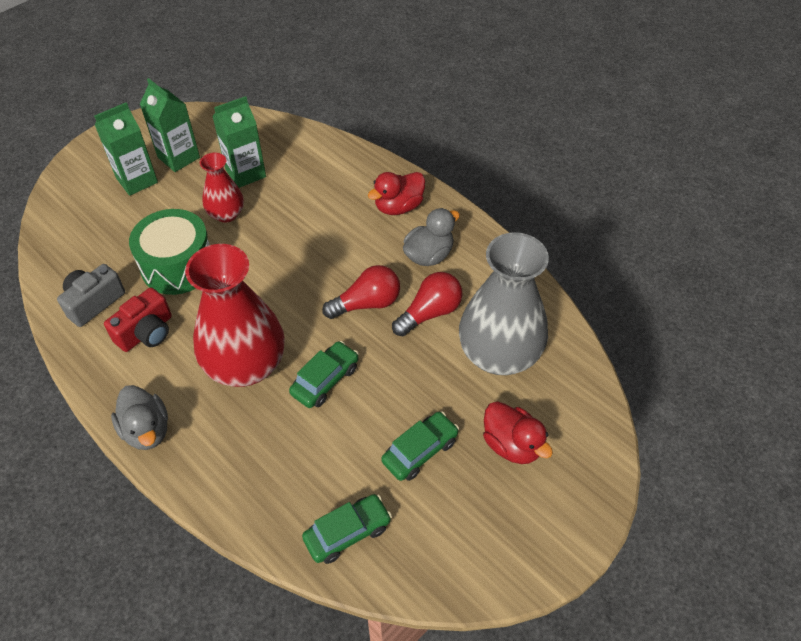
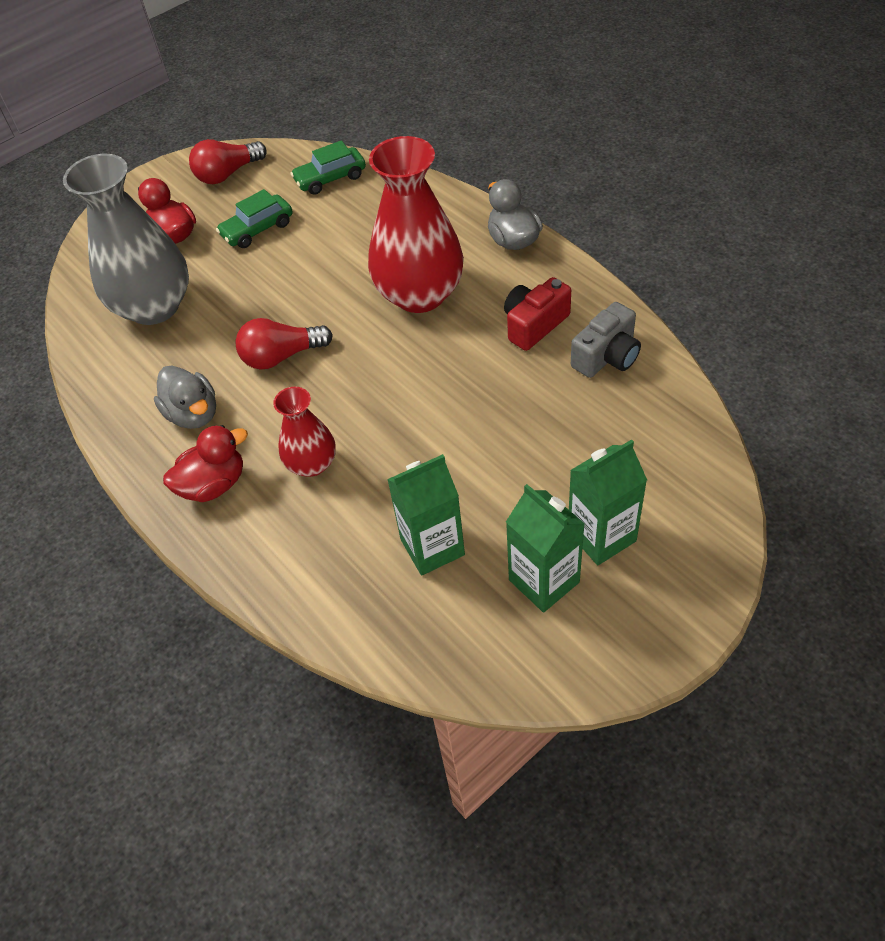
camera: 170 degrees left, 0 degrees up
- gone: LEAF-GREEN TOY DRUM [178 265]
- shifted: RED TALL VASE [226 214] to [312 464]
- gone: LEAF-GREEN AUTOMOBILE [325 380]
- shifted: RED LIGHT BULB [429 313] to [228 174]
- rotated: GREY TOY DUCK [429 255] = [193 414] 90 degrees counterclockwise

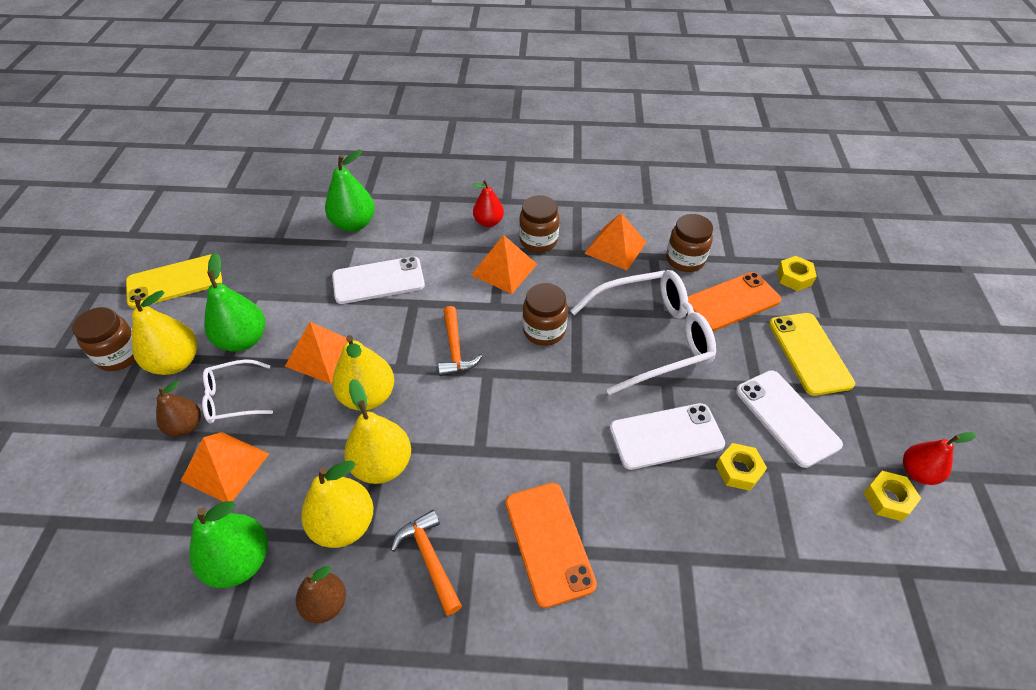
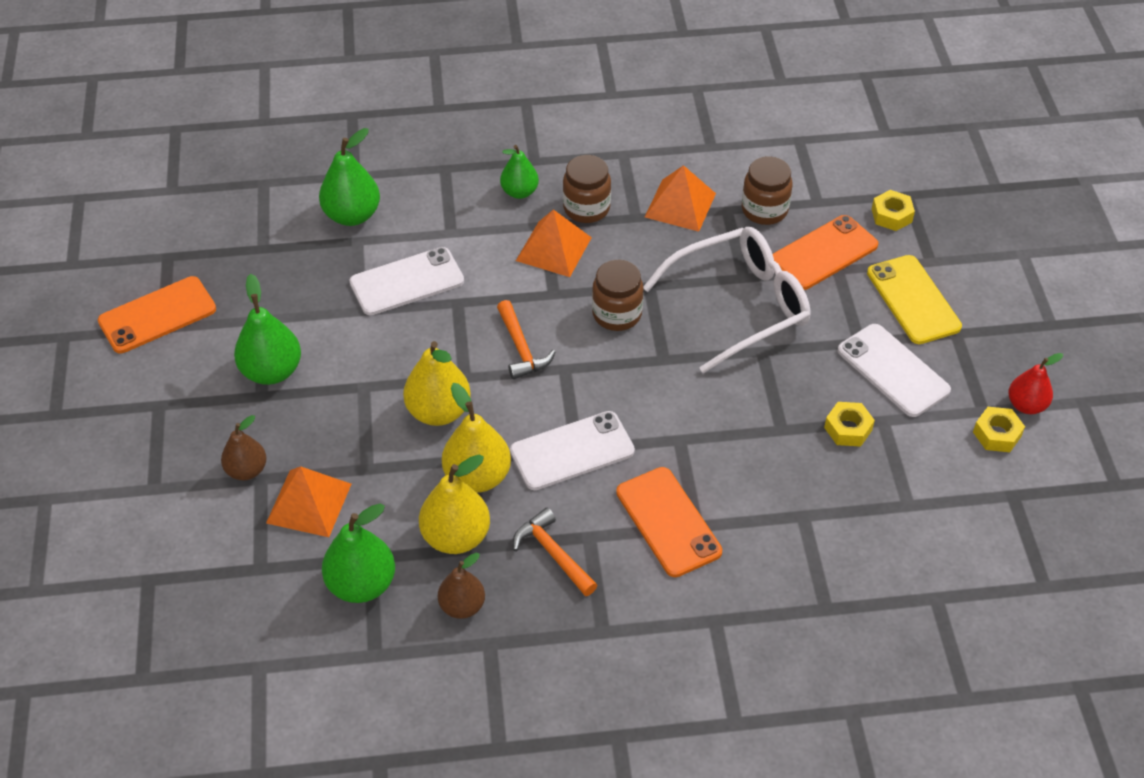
camera: 10 degrees left, 0 degrees up
- gone: BROWN JAM JAR [120 355]
- repainted: GOLDEN MOBILE PHONE [175 281] to BRIGHT ORANGE MOBILE PHONE [157 315]
- gone: GOLDEN PEAR FRUIT [176 362]
- gone: PURE WHITE SPECTACLES [233 398]
- gone: BRIGHT ORANGE PYRAMID [322 355]
- repainted: RED PEAR FRUIT [488 222] to LEAF-GREEN PEAR FRUIT [519 192]
- shifted: PURE WHITE MOBILE PHONE [666 436] to [572 451]

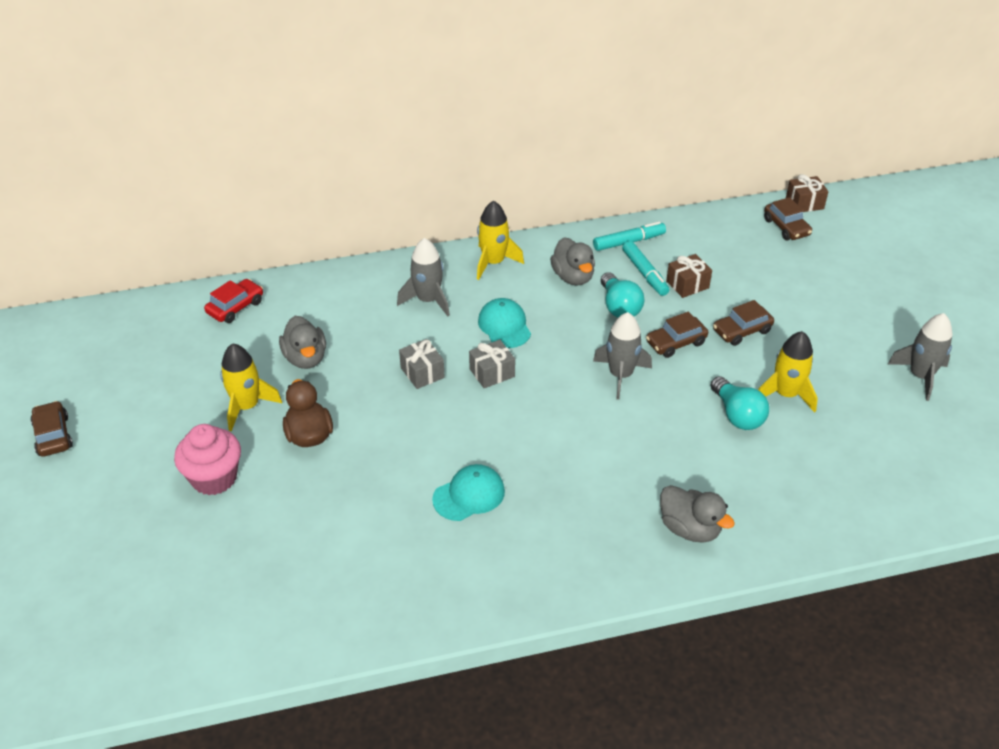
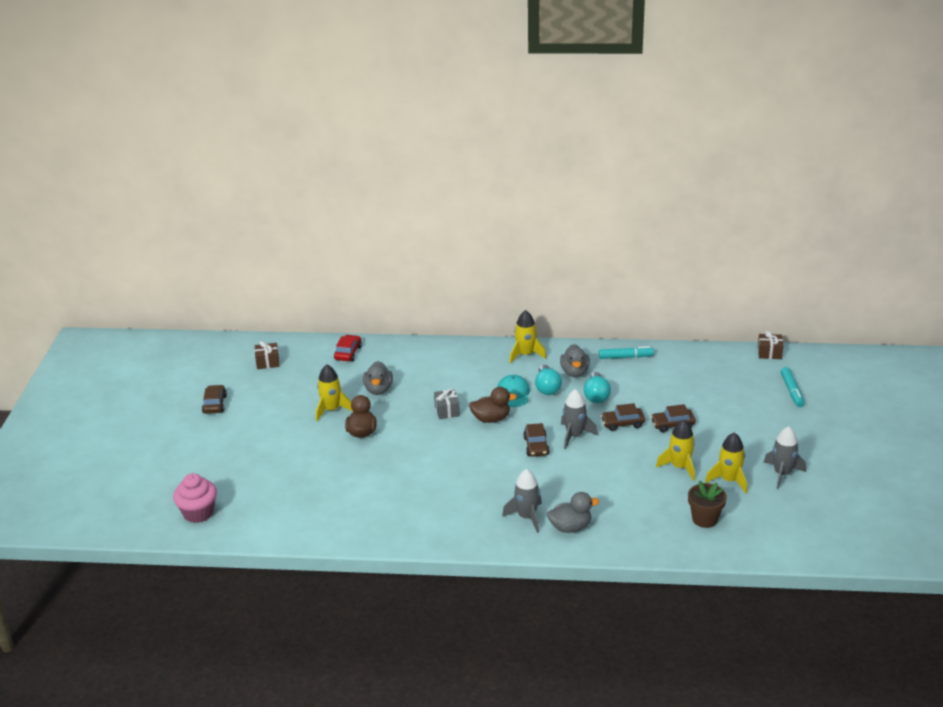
camera: 20 degrees right, 10 degrees down
- shifted: ROSY CUPCAKE [214 478] to [198 513]
- rotated: RED AUTOMOBILE [235 307] = [348 353] 45 degrees counterclockwise
- shifted: GREY SPACESHIP [428 300] to [526 517]
- gone: TURQUOISE CAP [469 495]
- swapped: GREY PRESENT [492 373] to BROWN TOY DUCK [491 419]
- shifted: TURQUOISE MARKER [644 273] to [792 391]
- rotated: GREY TOY DUCK [689 529] = [570 527] 75 degrees counterclockwise
- shifted: BROWN PRESENT [687 284] to [268 362]
- shifted: TURQUOISE LIGHT BULB [737 415] to [547 388]
- shifted: BROWN AUTOMOBILE [786 227] to [536 446]
- new: BROWN FLOWER POT [705 519]
- new: GOLDEN SPACESHIP [729 480]

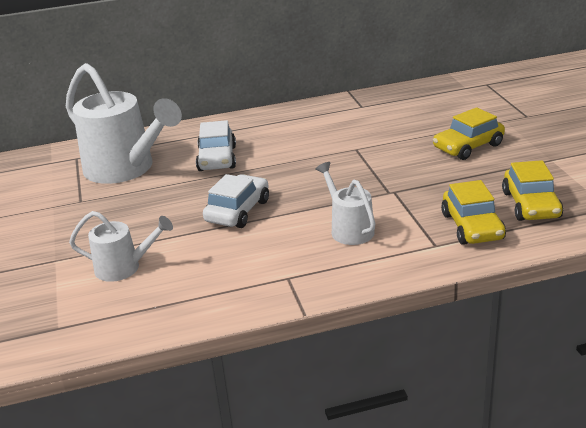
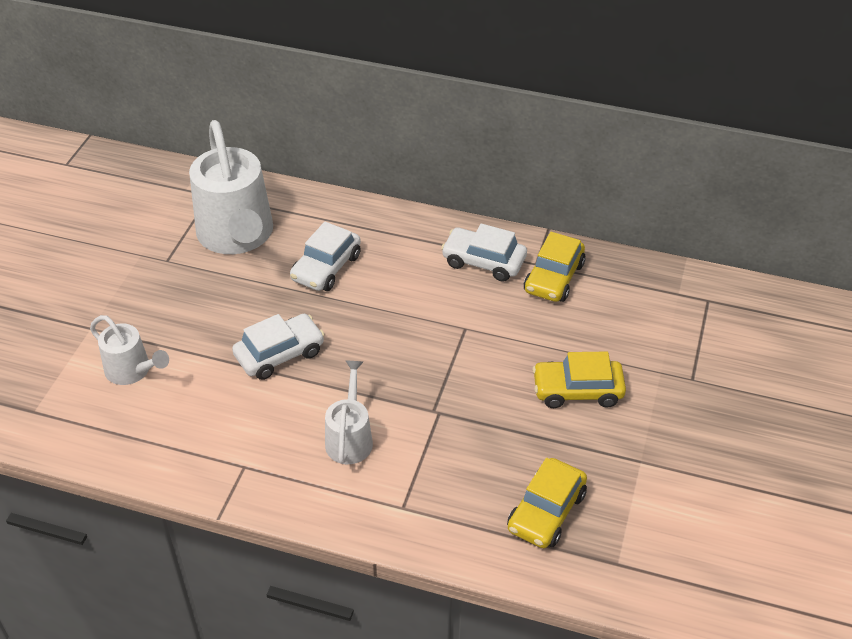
camera: 30 degrees right, 15 degrees up
- shifted: GOLDEN AUTOMOBILE [472 226] to [554 278]
- new: PURE WHITE AUTOMOBILE [483 261]

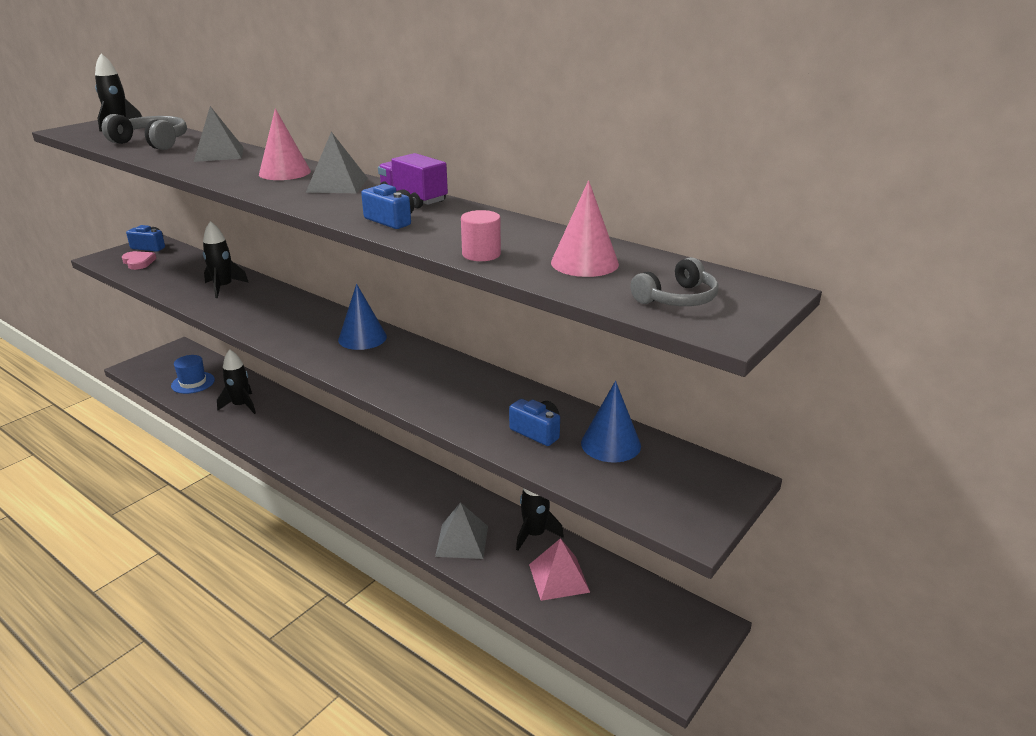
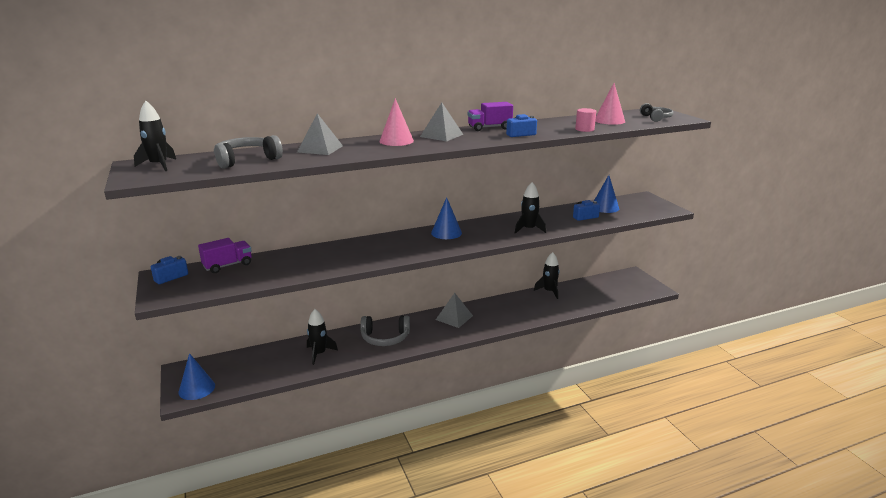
camera: 60 degrees left, 5 degrees down
- gone: ROSY HEART SHAPE [138 262]
- gone: BLUE HAT [193 383]
- shifted: BLACK SPACESHIP [223 287] to [528 229]
- shifted: GREY PYRAMID [462 541] to [454 317]
- gone: ROSY PYRAMID [559 578]
- new: BLUE SOLID CONE [197 388]
- new: PURPLE LORRY [228 265]
- new: GREY HEADPHONES [385 338]

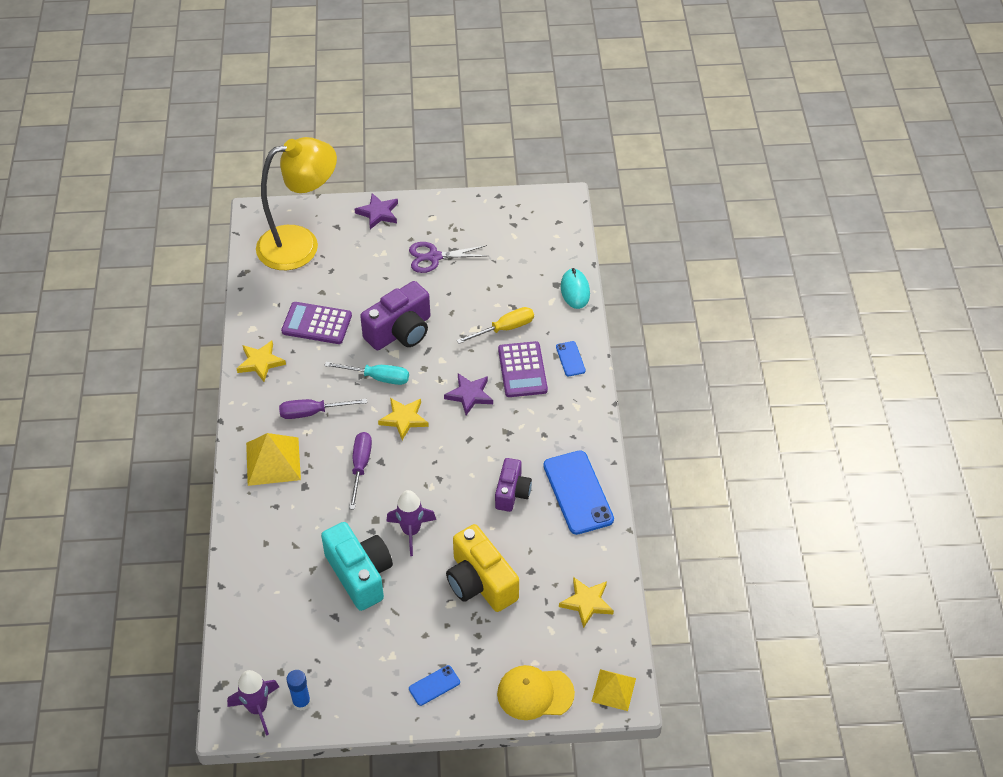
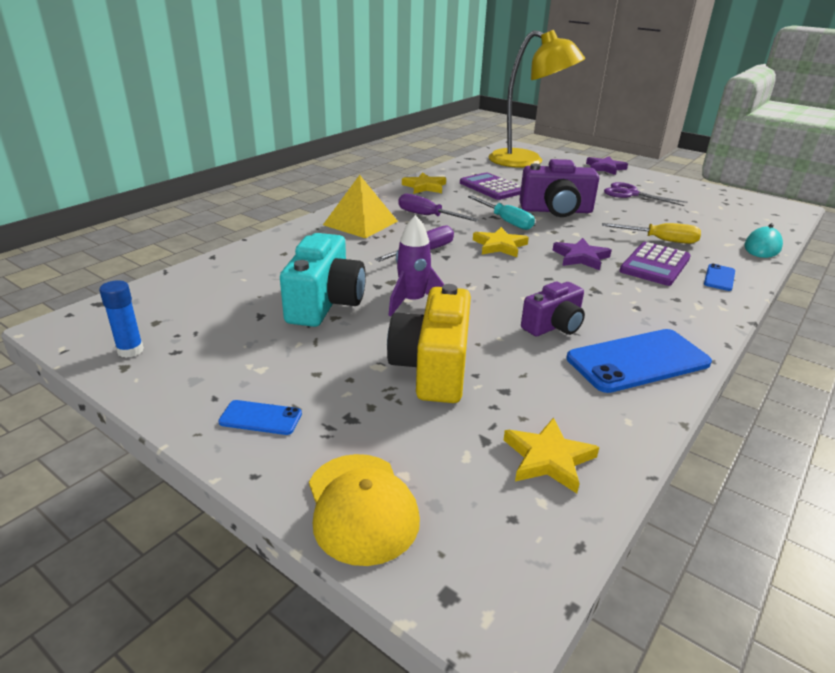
camera: 40 degrees right, 20 degrees down
- gone: PURPLE SPACESHIP [258 708]
- rotated: GOLDEN CAP [535 693] = [361 507] 150 degrees counterclockwise
- rotated: BLUE MOBILE PHONE [578 492] = [638 361] 45 degrees clockwise
- gone: GOLDEN PYRAMID [613 689]

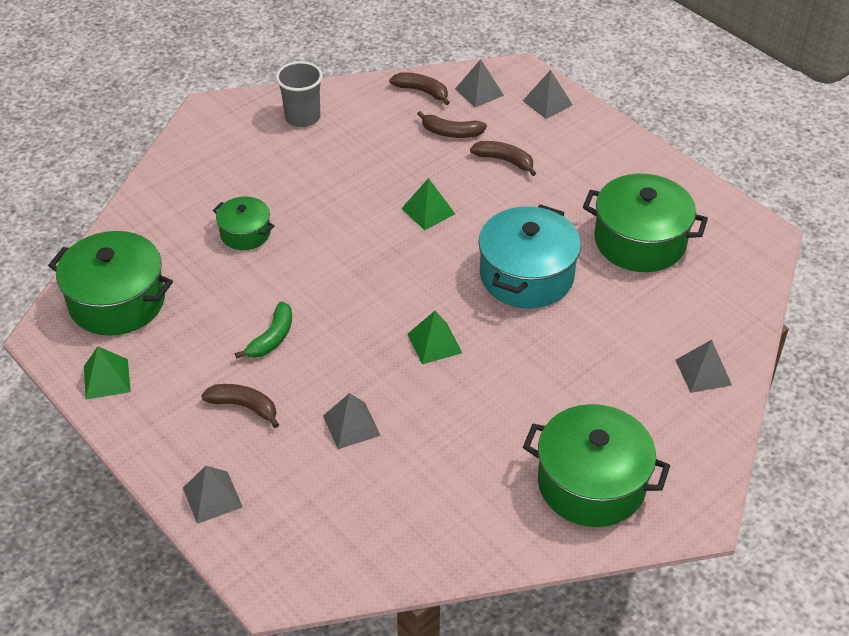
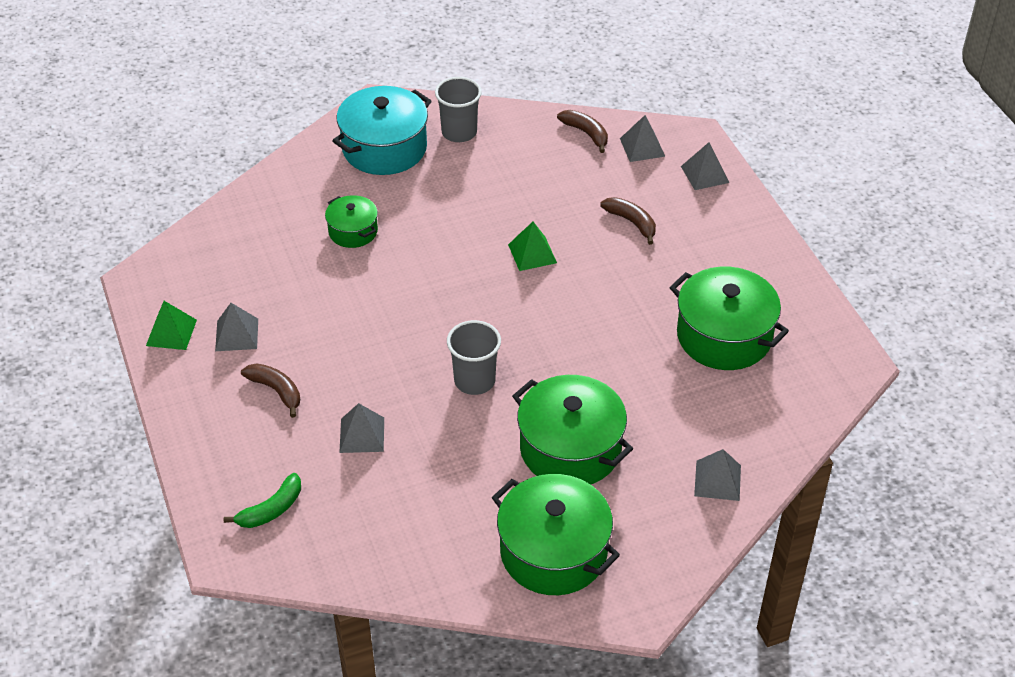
camera: 20 degrees right, 0 degrees up
- shifted: LEAF-GREEN POT [117 301] to [570 449]
- shifted: GREY PYRAMID [212 497] to [237 334]
- shifted: LEAF-GREEN BANANA FRUIT [272 338] to [271 510]
- swapped: LEAF-GREEN PYRAMID [434 343] to GREY CUP [474 381]
- gone: BROWN BANANA FRUIT [451 133]
- shifted: TURQUOISE POT [526 275] to [384 148]

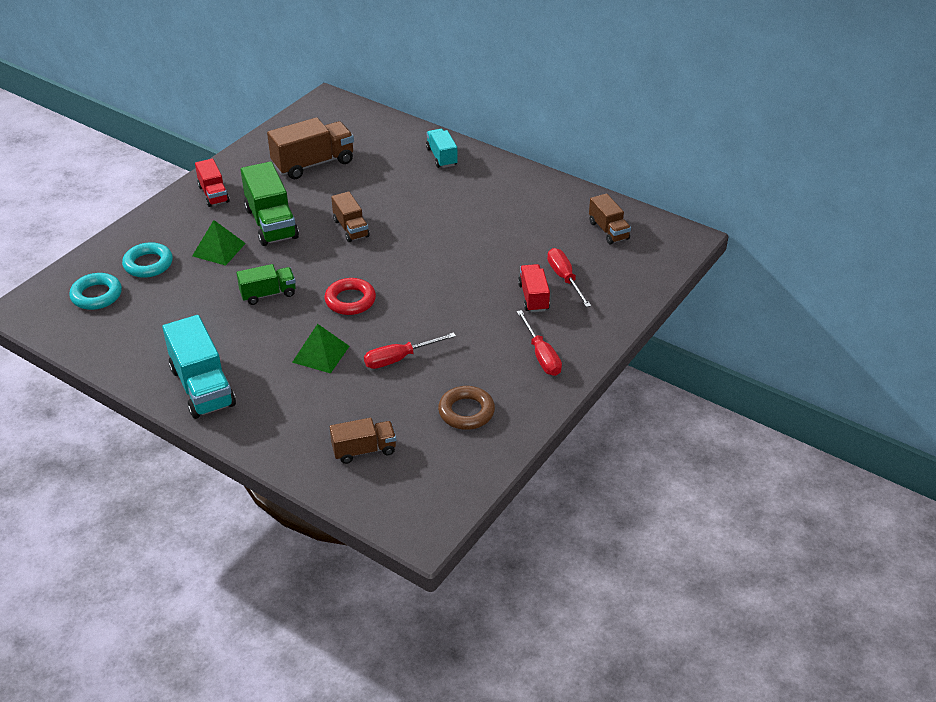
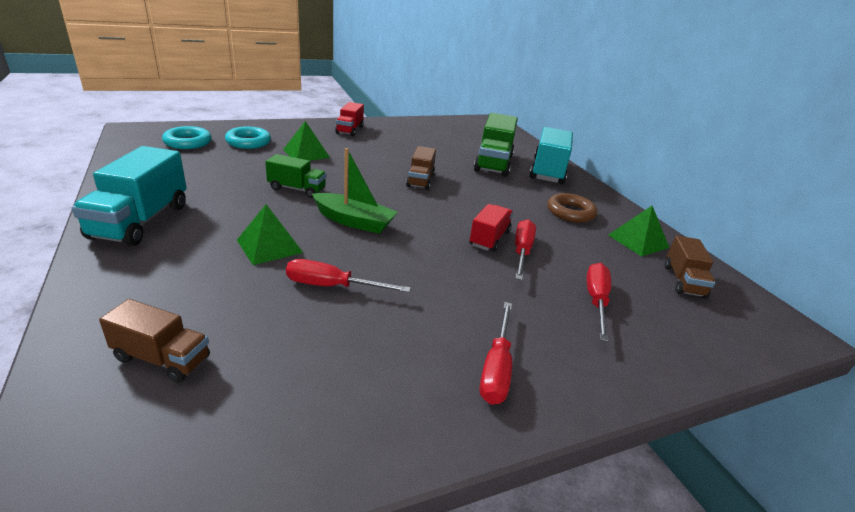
camera: 30 degrees right, 10 degrees down
- shifted: LEAF-GREEN LORRY [271 223] to [493 163]
- gone: BROWN LORRY [313 164]
- swapped: RED RING [350 300] to LEAF-GREEN BOAT [354 221]
- scaled: TURQUOISE LORRY [441 157] = [548 171] x1.67
- shifted: BROWN RING [466 412] to [570 212]
- shifted: RED LORRY [533 297] to [489 239]
- new: RED SCREWDRIVER [522 251]
- new: LEAF-GREEN PYRAMID [638 241]

